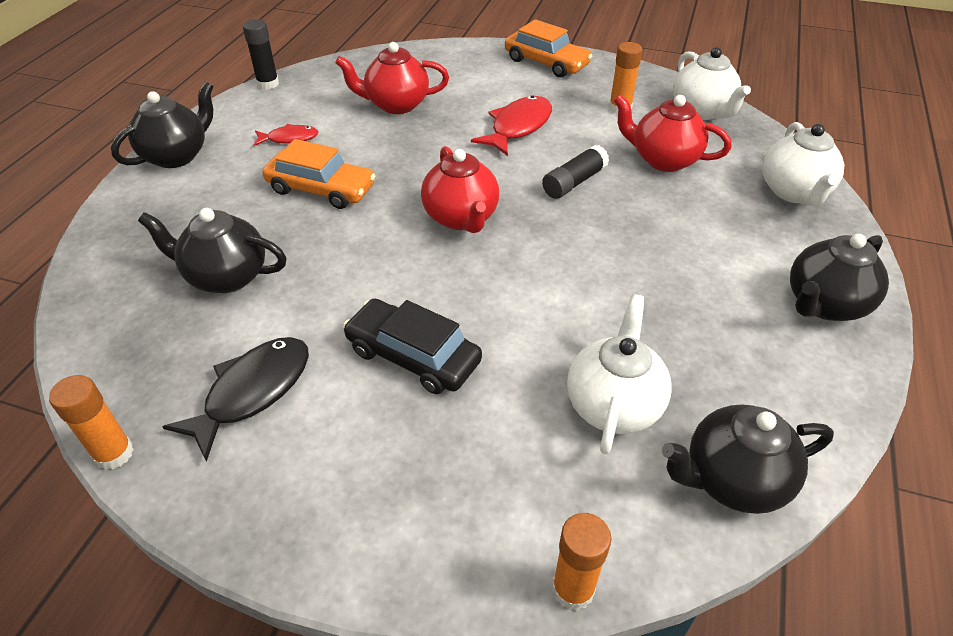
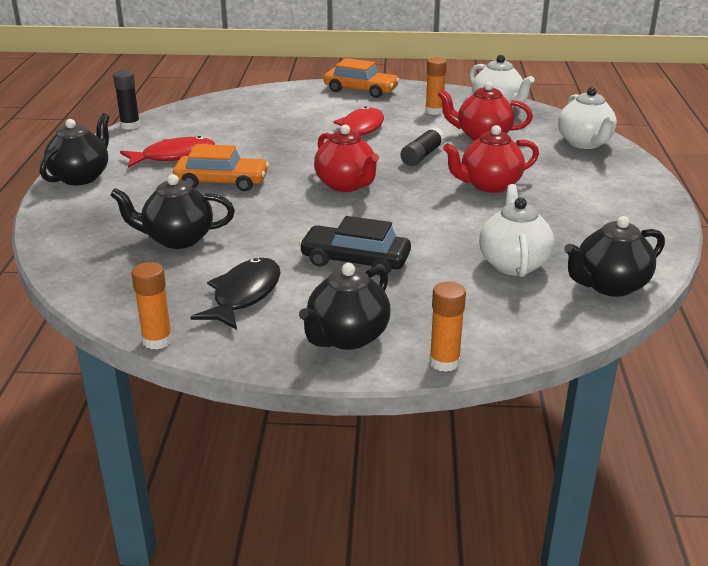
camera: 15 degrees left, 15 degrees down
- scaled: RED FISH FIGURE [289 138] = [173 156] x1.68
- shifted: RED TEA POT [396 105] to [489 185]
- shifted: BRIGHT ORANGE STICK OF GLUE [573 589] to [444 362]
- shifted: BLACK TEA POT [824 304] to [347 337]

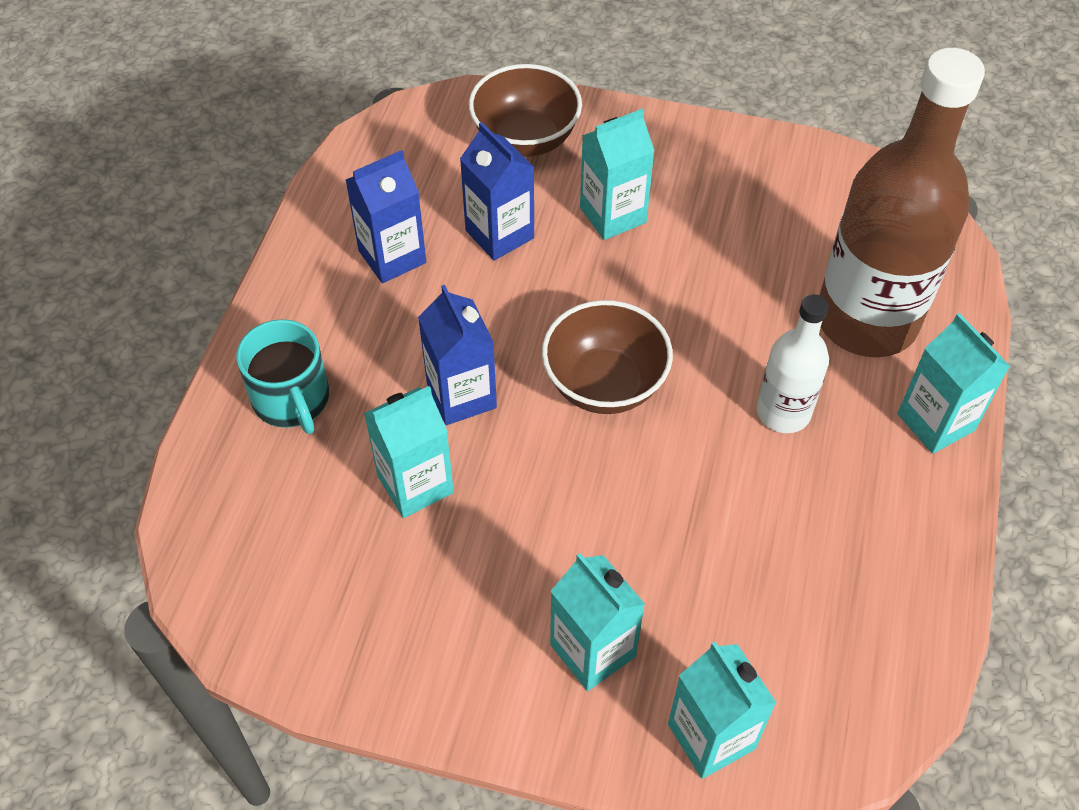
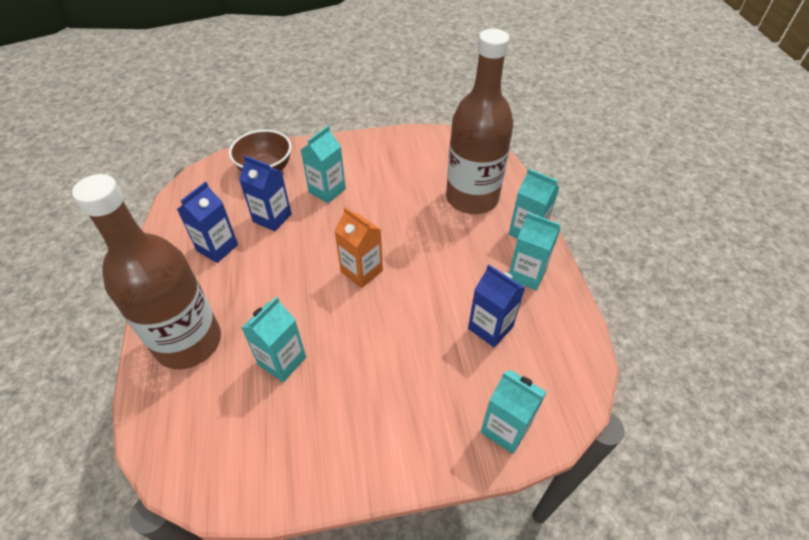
camera: 25 degrees left, 5 degrees down
- swapped: TURQUOISE MUG [292 399] to BROWN DRINK BOTTLE [189 342]
- shifted: BLUE JUICE CARTON [461 396] to [490 327]
- swapped: BROWN BOWL [604 384] to BRIGHT ORANGE JUICE CARTON [361 271]
- shifted: TURQUOISE JUICE CARTON [592 650] to [527 274]
- gone: PURE WHITE DRINK BOTTLE [783 412]

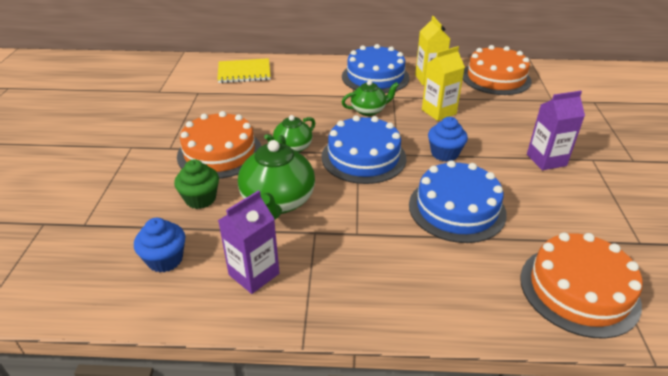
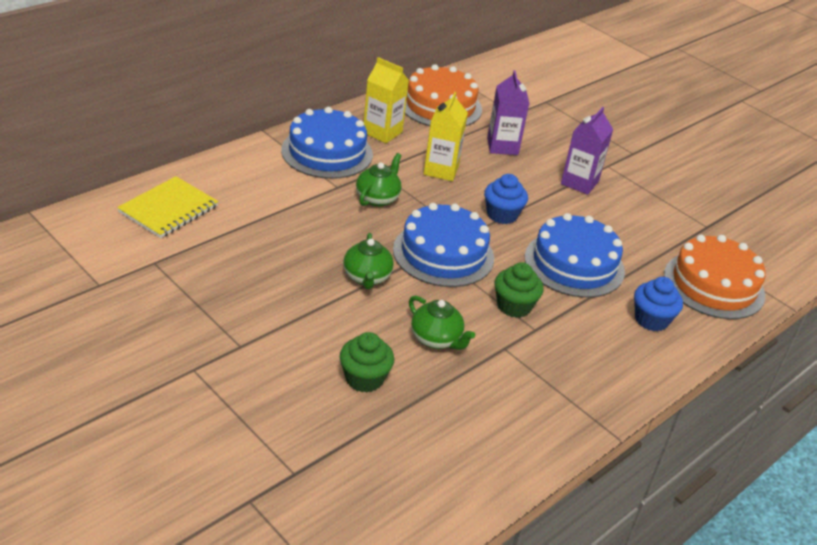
camera: 50 degrees left, 0 degrees up
- shifted: BLUE CUPCAKE [165 259] to [651 320]
- gone: BRIGHT ORANGE CAKE [220 153]
- shifted: PURPLE JUICE CARTON [254 274] to [502 146]
- scaled: LEAF-GREEN TEA POT [278 202] = [436 339] x0.59
- new: LEAF-GREEN CUPCAKE [514 306]

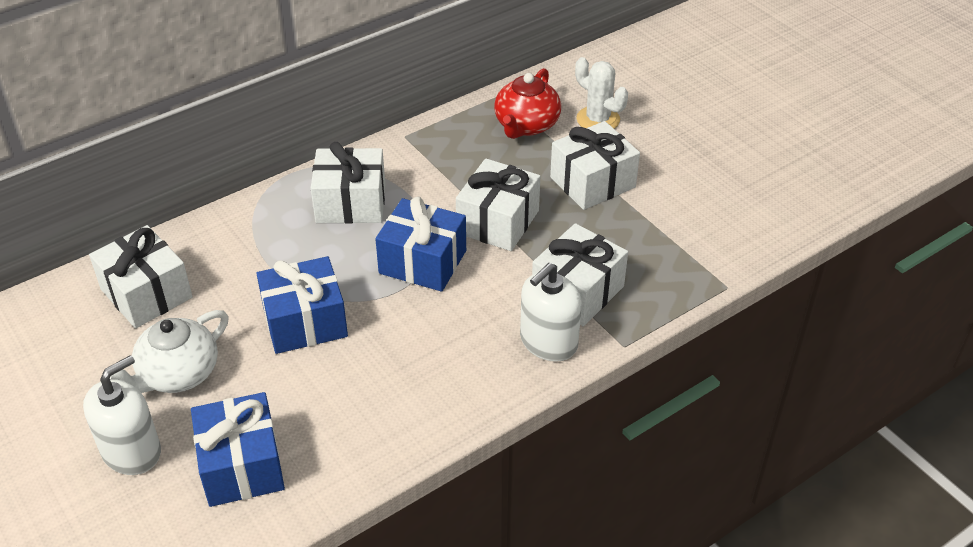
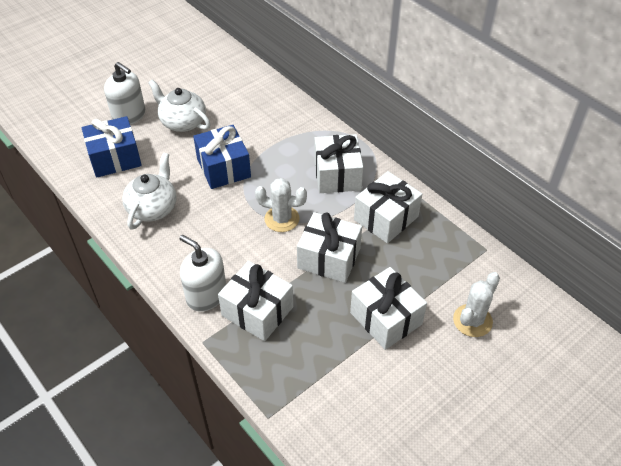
camera: 85 degrees right, 5 degrees up
- shifted: PURE WHITE PRESENT [146 293] to [386 218]
- swapped: BLUE PRESENT [422 262] to PURE WHITE PRICKLY PLANT [282 219]
- gone: RED TEA POT [526 125]
- new: PURE WHITE TEA POT [153 208]

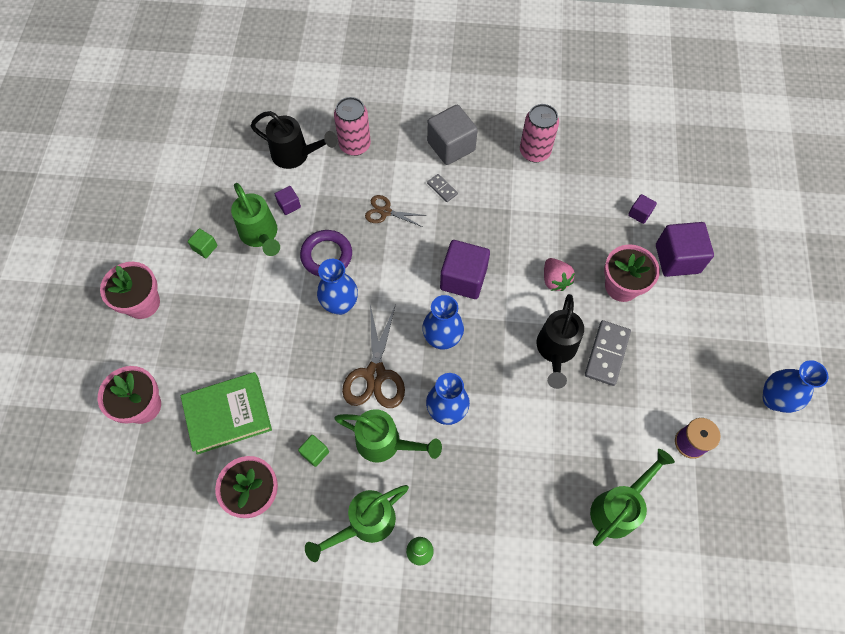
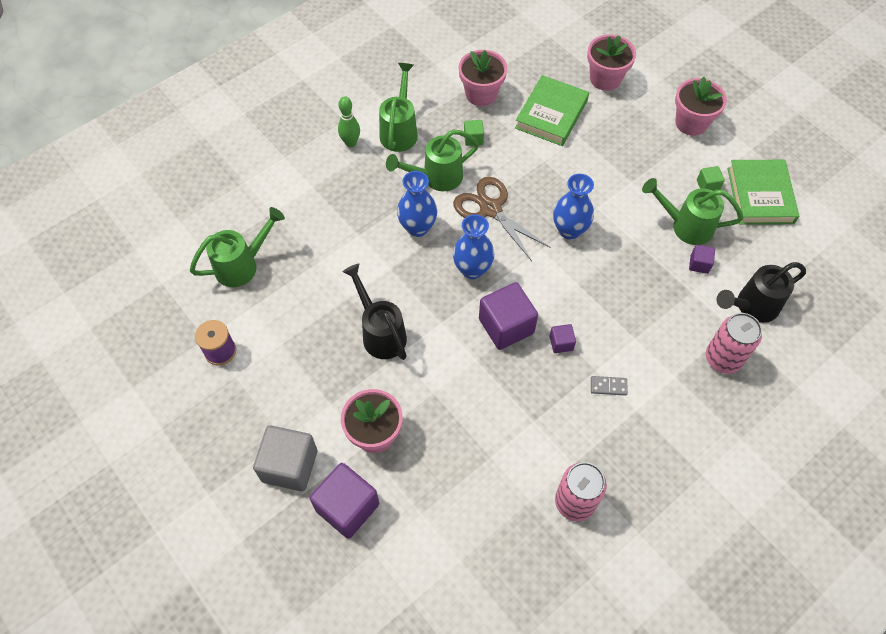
camera: 135 degrees right, 5 degrees down
- gone: PURPLE RING [326 255]
- gone: BROWN SHEARS [385 211]
- shifted: GREY BLOCK [451 146] to [290 466]
- gone: ROSY STRAWBERRY [555 280]
- gone: GREY DOMINO [606 354]
- rotated: LEAF-GREEN WATERING CAN [618 508] = [242 265] 120 degrees counterclockwise
- shifted: PURPLE BLOCK [639 213] to [561 343]
- gone: BLUE TALL VASE [774 399]
- new: LEAF-GREEN HARDBACK [760 195]

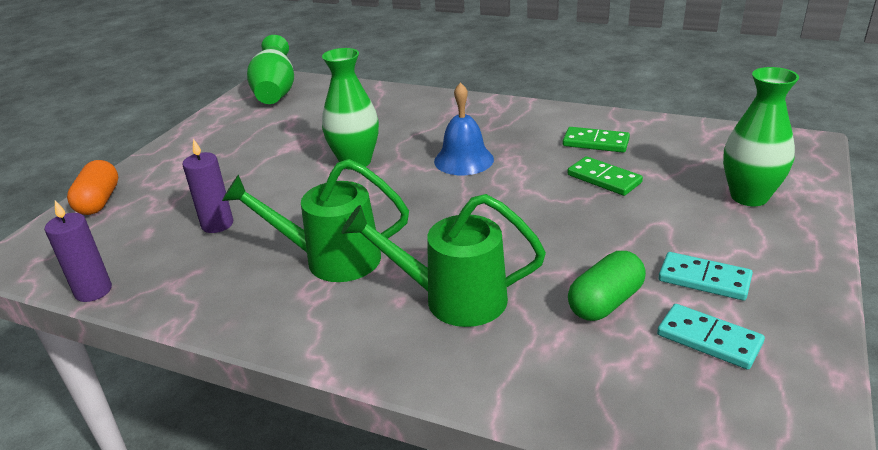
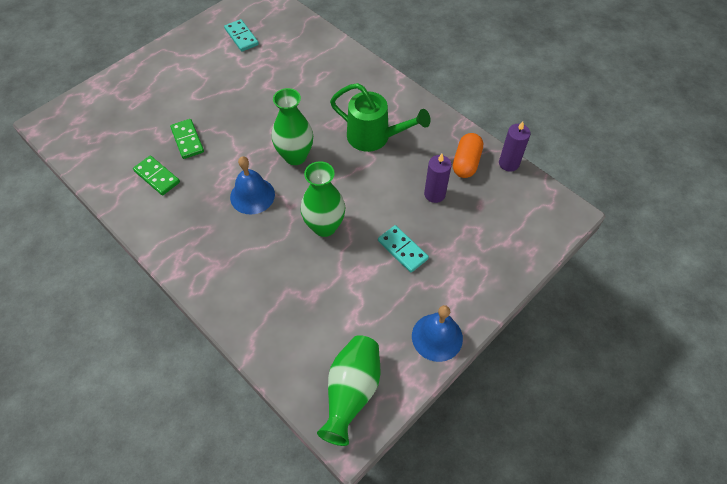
camera: 160 degrees left, 25 degrees up
- shifted: BRIGHT ORANGE CAPSULE [99 201] to [466 163]
- gone: LEAF-GREEN WATERING CAN [453 299]
- gone: LEAF-GREEN CAPSULE [605 302]
- shifted: TURQUOISE DOMINO [704 279] to [402 250]
- shifted: LEAF-GREEN TALL VASE [749 197] to [295 156]
- new: BLUE BELL [437 337]

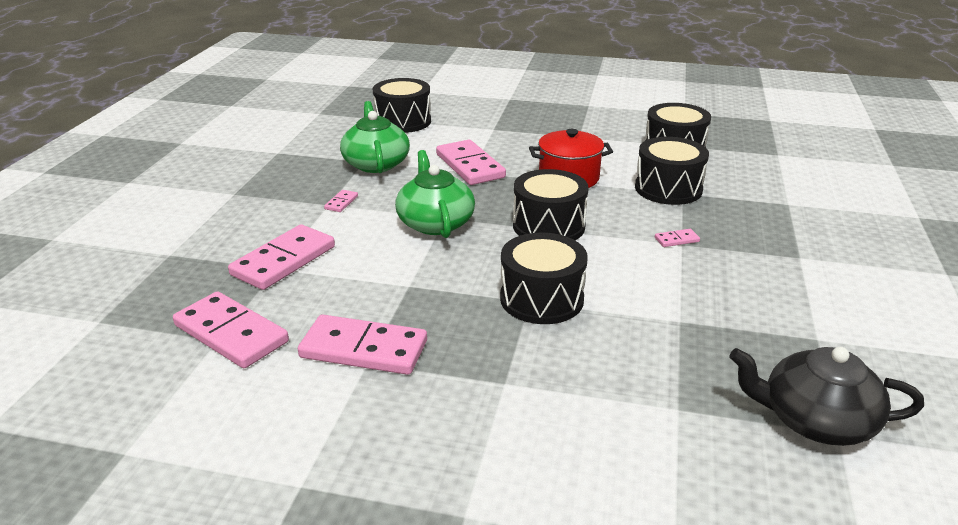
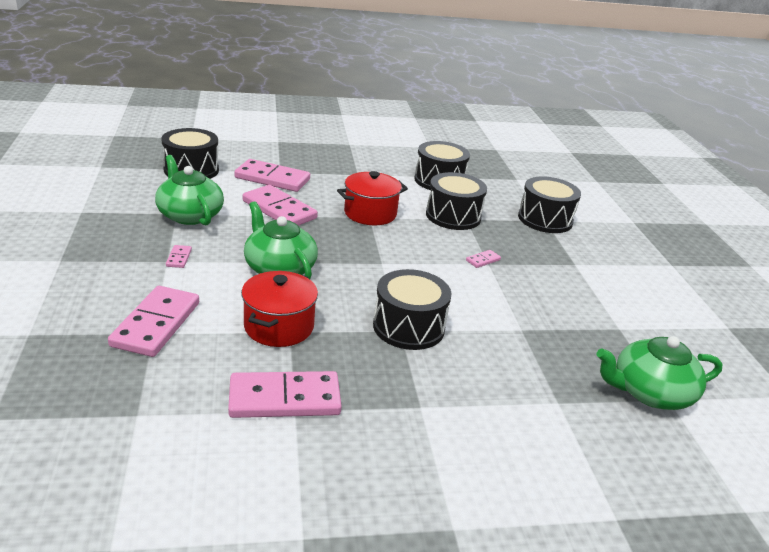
camera: 25 degrees left, 0 degrees up
- shifted: ROSY DOMINO [231 334] to [272 179]
- shifted: BLACK TOY DRUM [548 226] to [545 219]
- repainted: BLACK TEA POT [815 420] to LEAF-GREEN TEA POT [650 392]
- new: RED POT [279 326]

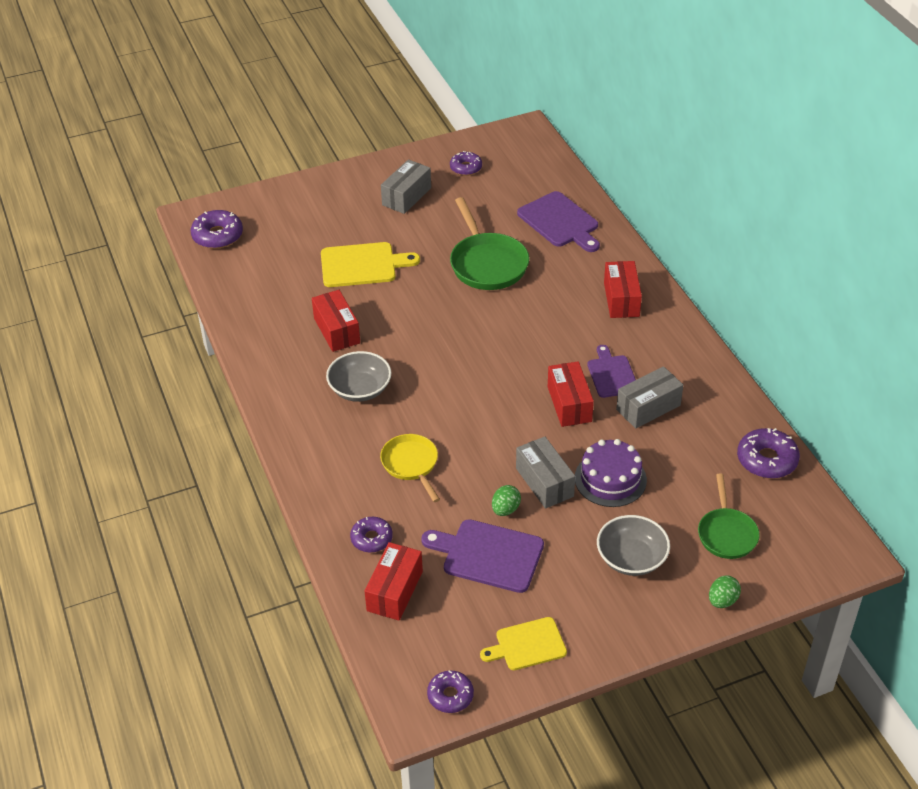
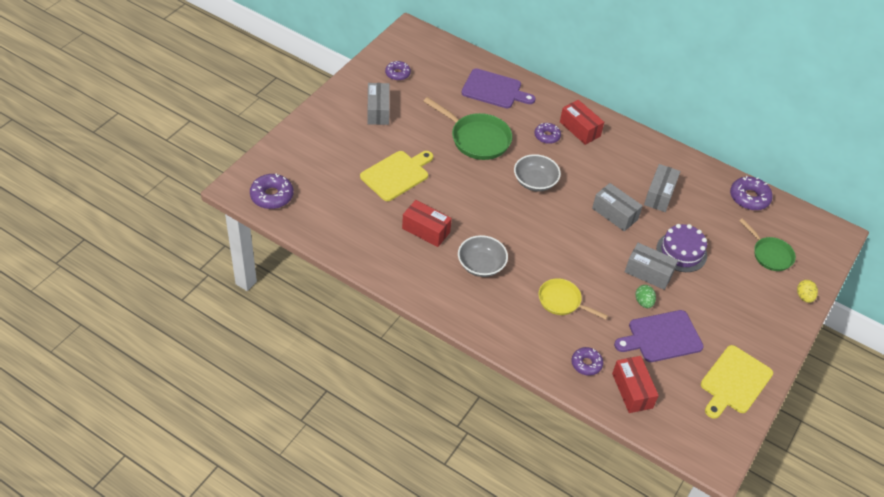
camera: 40 degrees left, 5 degrees up
- shifted: PURPLE DONUT [450 695] to [547 136]
- scaled: GOLDEN CHOPPING BOARD [527 645] = [734 382] x1.51
- repainted: RED PACKAGE [569 404] to GREY PACKAGE [615 214]
- gone: PURPLE CHOPPING BOARD [611 374]
- shifted: GREY BOWL [631 558] to [535 182]
- repainted: LEAF-GREEN EGG [722 601] to GOLDEN EGG [804 297]

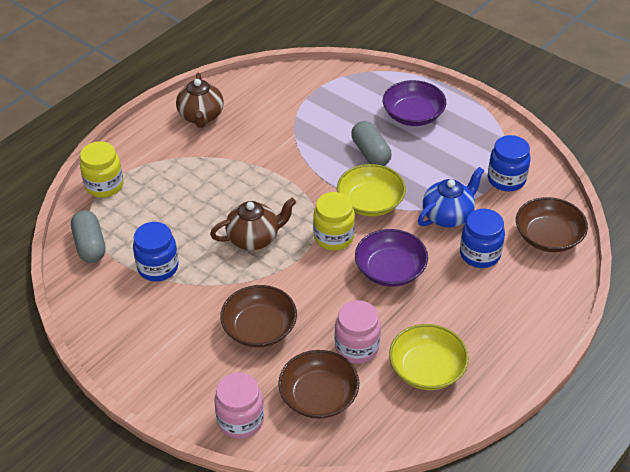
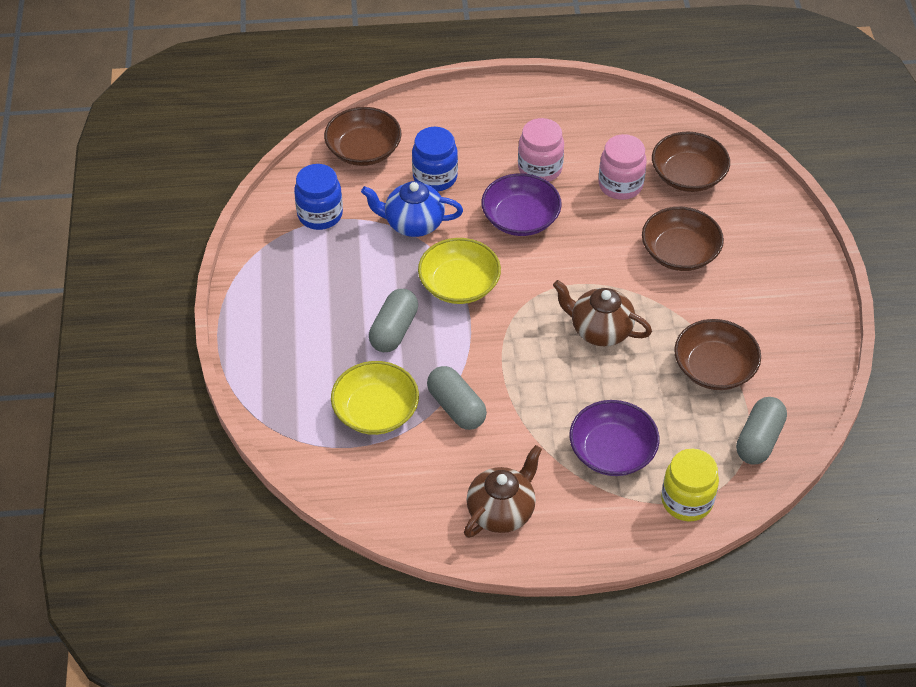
camera: 135 degrees left, 5 degrees up
- swapped: BLUE JAM JAR [158 267] to BROWN BOWL [714 368]
- shifted: ROSY JAM JAR [240 420] to [540 169]
- gone: GOLDEN JAM JAR [334 237]
- shifted: PURPLE BOWL [413 115] to [612 451]
- shifted: GOLDEN BOWL [427 369] to [376 411]
- new: GREY CAPSULE [456 407]

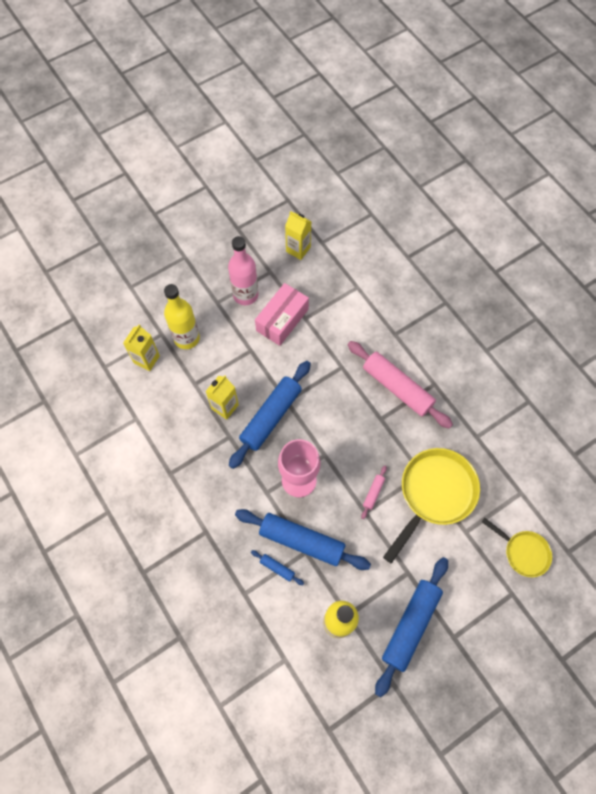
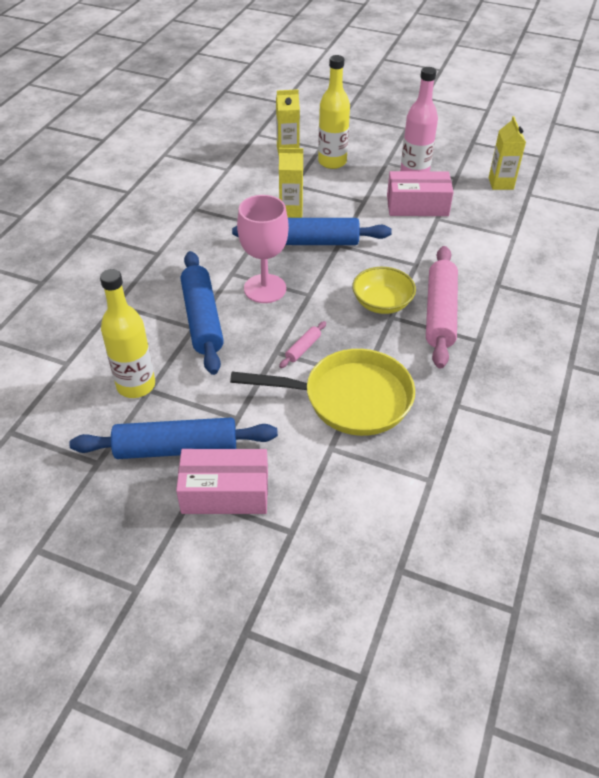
camera: 55 degrees right, 20 degrees down
- gone: BLUE ROLLING PIN [277 568]
- rotated: ROSY ROLLING PIN [373 493] = [303 348] 45 degrees counterclockwise
- gone: GOLDEN PAN [523 552]
- new: ROSY PACKAGE [225 493]
- new: GOLDEN BOWL [382 303]

